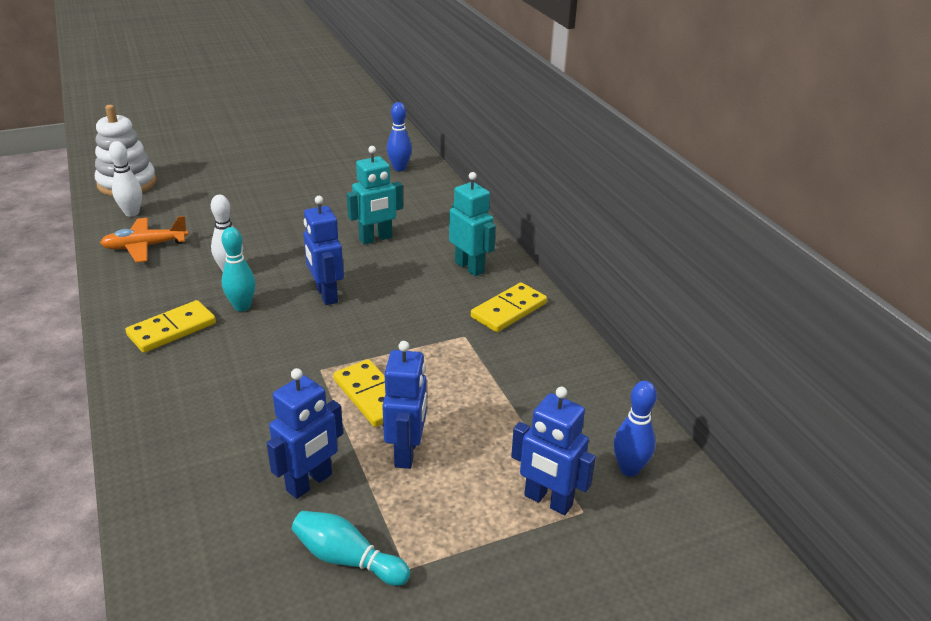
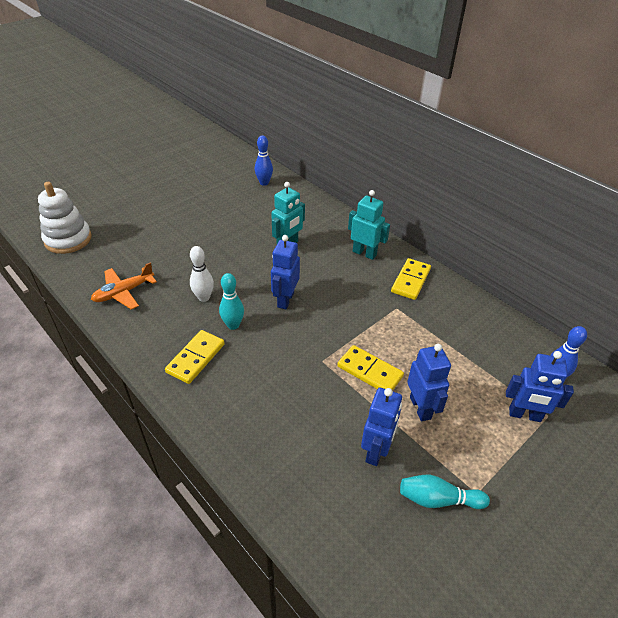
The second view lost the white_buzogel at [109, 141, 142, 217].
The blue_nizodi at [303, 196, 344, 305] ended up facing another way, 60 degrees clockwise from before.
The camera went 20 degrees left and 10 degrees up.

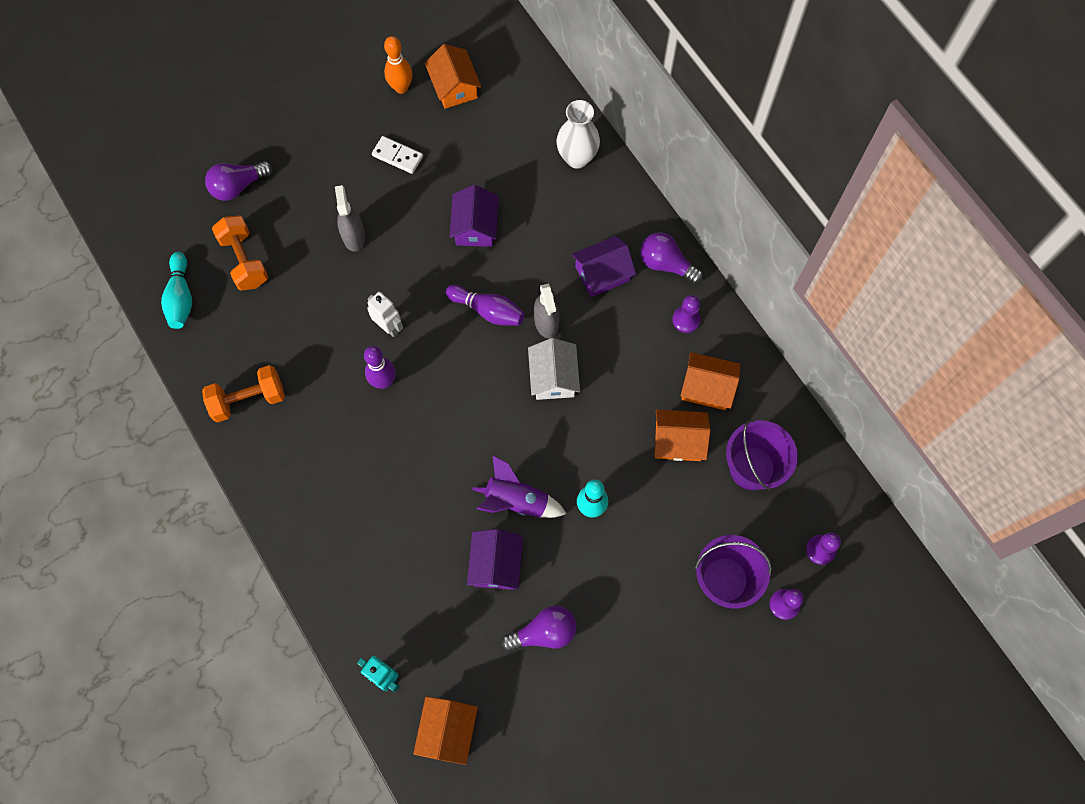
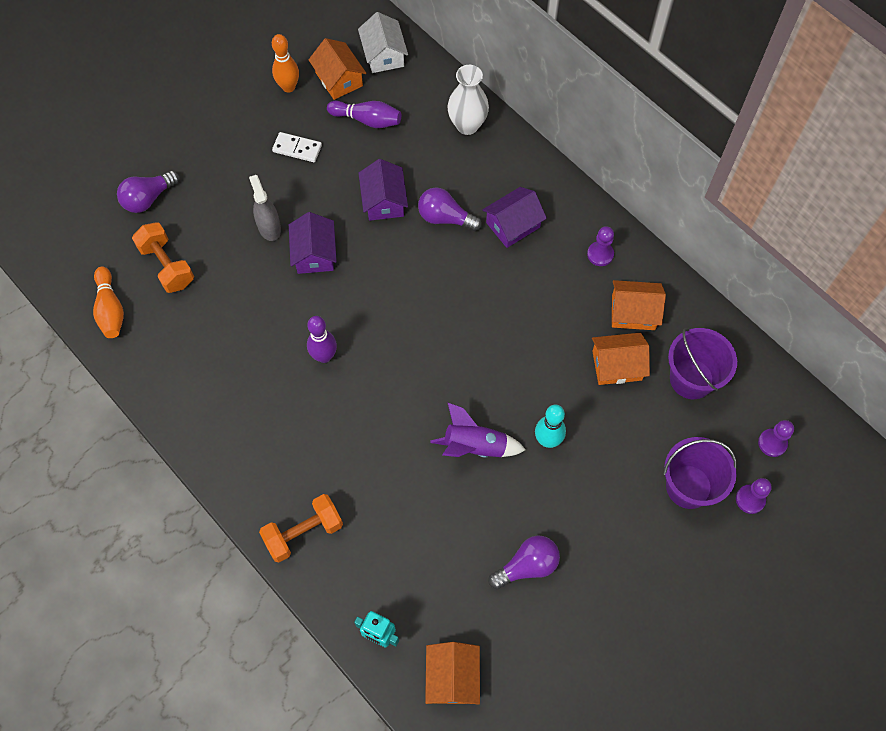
The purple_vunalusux ended up elsewhere, having gone from [640, 232, 703, 284] to [418, 187, 482, 231].
What was the turquoise_buzogel at [161, 252, 192, 329] turned into the orange_buzogel at [93, 266, 124, 338].
The second view lost the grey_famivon at [534, 283, 560, 339].
The purple_buzogel ended up elsewhere, having gone from [446, 285, 525, 326] to [327, 101, 401, 128].
The second view lost the white_nizodi at [367, 292, 403, 337].
The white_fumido ended up elsewhere, having gone from [528, 338, 580, 400] to [358, 12, 408, 73].
The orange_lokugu ended up elsewhere, having gone from [202, 365, 285, 422] to [259, 494, 343, 562].
The purple_fumido ended up elsewhere, having gone from [467, 529, 523, 590] to [289, 212, 337, 274].
The camera went 10 degrees left and 5 degrees down.

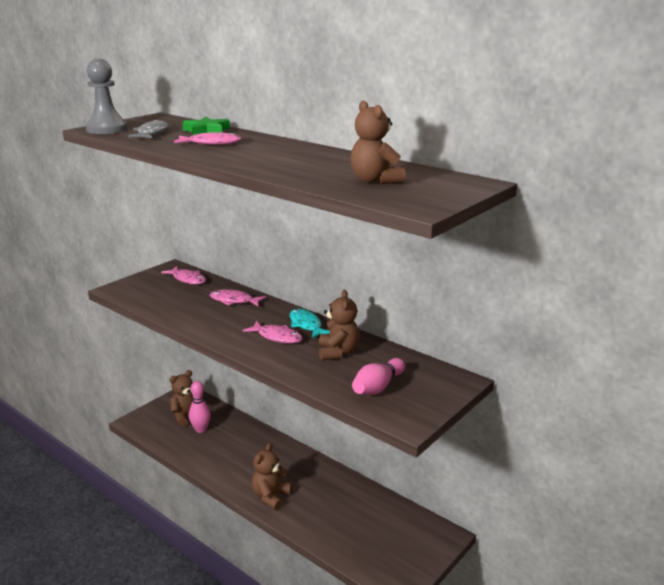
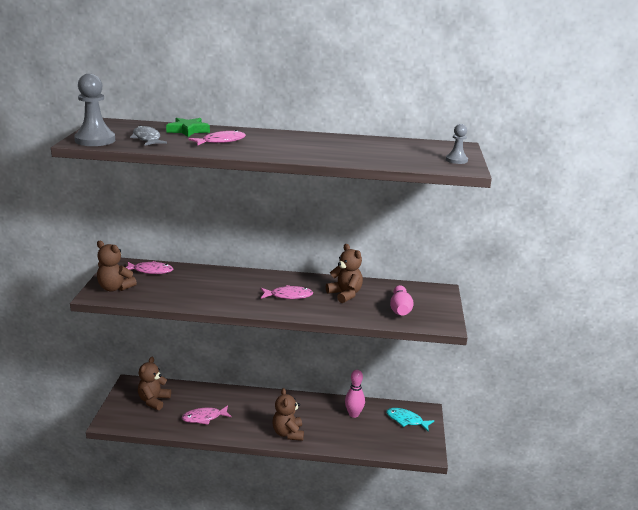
The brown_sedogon ended up elsewhere, having gone from [350, 100, 406, 184] to [97, 241, 137, 292].
The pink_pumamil ended up elsewhere, having gone from [210, 289, 266, 306] to [182, 405, 232, 425].
The turquoise_pumamil ended up elsewhere, having gone from [290, 309, 330, 338] to [386, 408, 434, 431].
The pink_buzogel ended up elsewhere, having gone from [189, 381, 211, 433] to [345, 370, 365, 418].
The second view gained the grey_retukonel at [446, 124, 468, 164].
The camera went 35 degrees left and 0 degrees up.

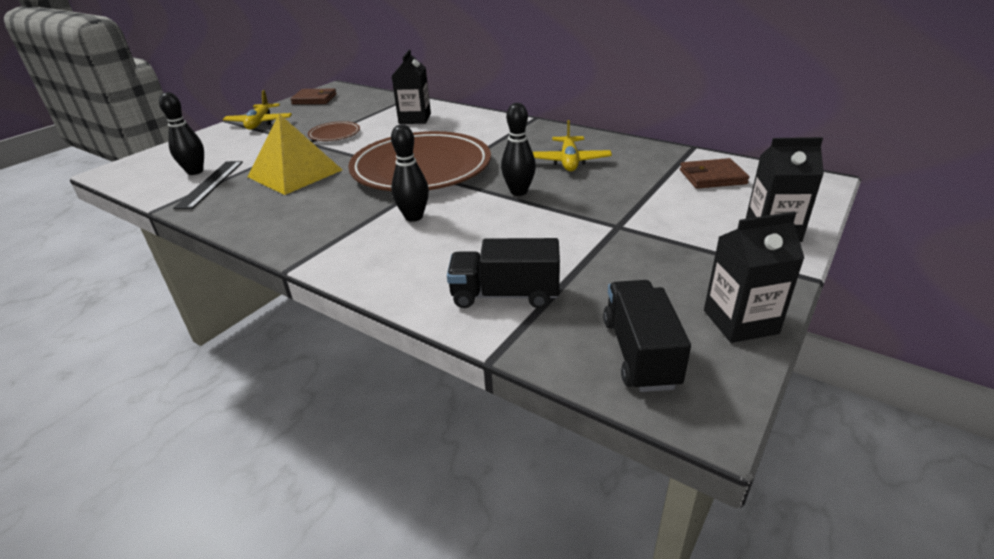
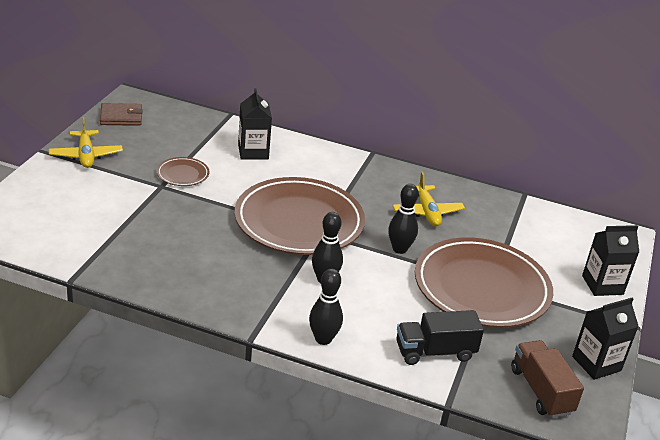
The black_buzogel ended up elsewhere, having gone from [159, 92, 204, 175] to [309, 269, 343, 345].
The second view lost the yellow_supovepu at [248, 114, 342, 195].
The second view lost the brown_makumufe at [680, 158, 750, 189].
The second view lost the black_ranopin at [173, 161, 243, 209].
What was the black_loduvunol at [603, 280, 691, 392] turned into the brown_loduvunol at [511, 340, 584, 418].
The second view gained the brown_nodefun at [415, 237, 553, 328].
The camera went 20 degrees left and 0 degrees up.

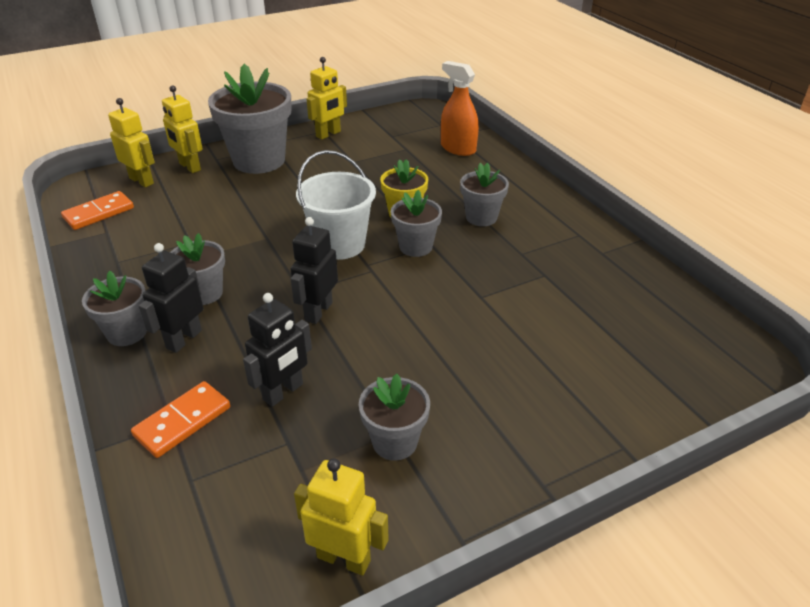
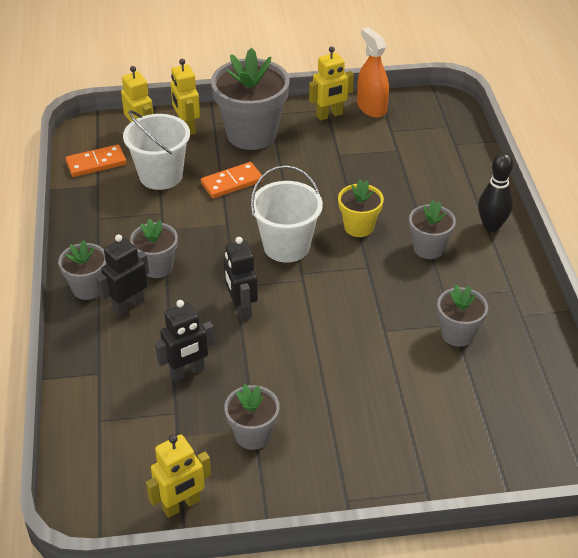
The orange_famivon ended up elsewhere, having gone from [441, 61, 479, 156] to [357, 27, 389, 118].
The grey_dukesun ended up elsewhere, having gone from [391, 190, 442, 257] to [437, 285, 488, 347].
The black_nizodi at [291, 217, 338, 324] ended up facing another way, 60 degrees counterclockwise from before.
The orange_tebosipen ended up elsewhere, having gone from [131, 381, 230, 458] to [201, 162, 263, 198].
The yellow_nizodi at [294, 458, 389, 575] ended up facing another way, 105 degrees clockwise from before.
The second view gained the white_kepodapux at [123, 110, 190, 190].
The second view gained the black_buzogel at [478, 152, 513, 232].
The camera went 20 degrees right and 5 degrees up.

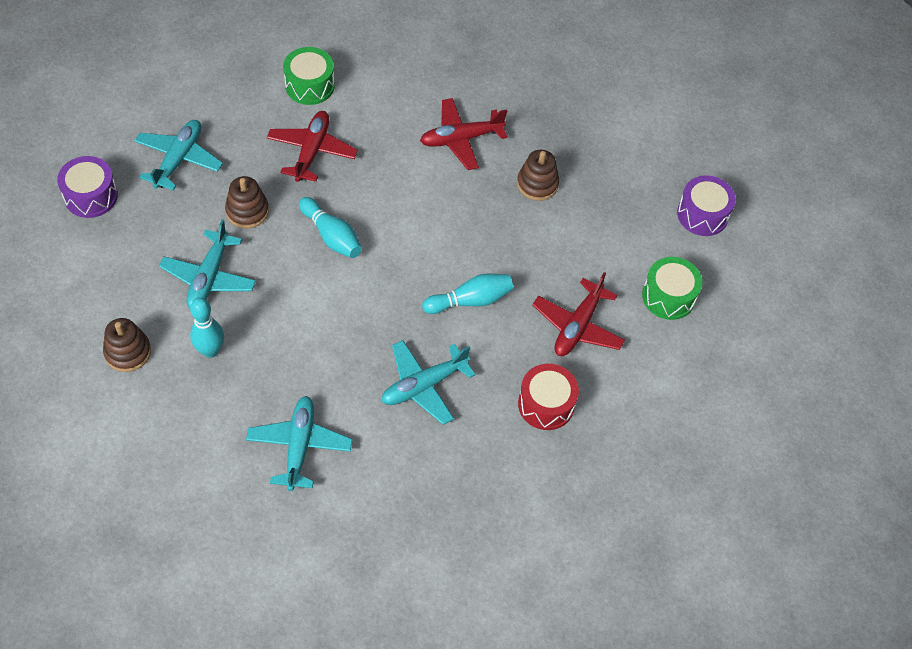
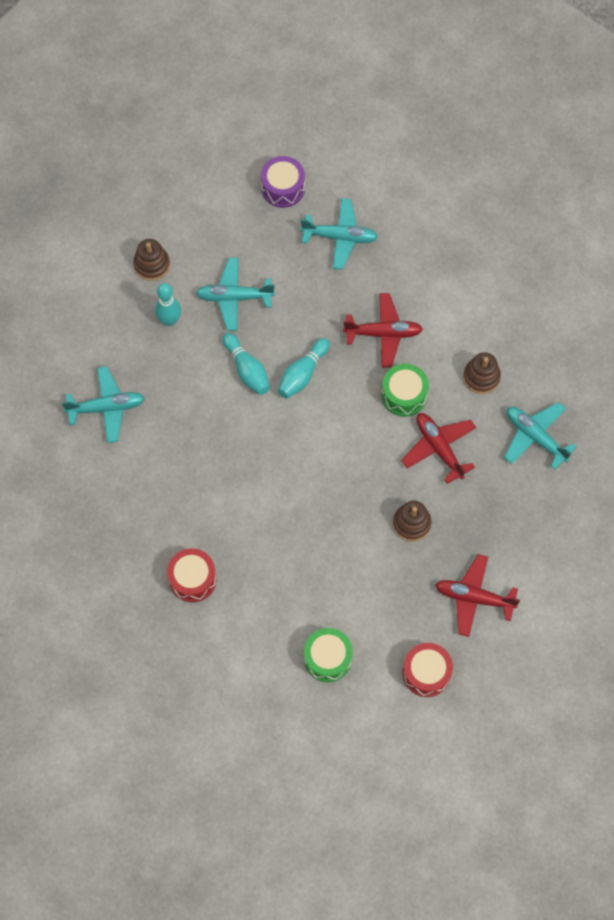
The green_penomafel ended up elsewhere, having gone from [283, 47, 335, 105] to [382, 364, 429, 417].
What was the purple_penomafel at [677, 175, 736, 236] turned into the red_penomafel at [402, 643, 453, 697].
The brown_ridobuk ended up elsewhere, having gone from [225, 176, 269, 229] to [463, 352, 501, 394].
The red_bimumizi ended up elsewhere, having gone from [532, 272, 625, 356] to [435, 554, 520, 637].
The turquoise_buzogel ended up elsewhere, having gone from [422, 274, 514, 314] to [222, 333, 270, 395].
The turquoise_bimumizi ended up elsewhere, having gone from [382, 340, 475, 425] to [504, 402, 577, 470].
The camera went 80 degrees right and 10 degrees up.

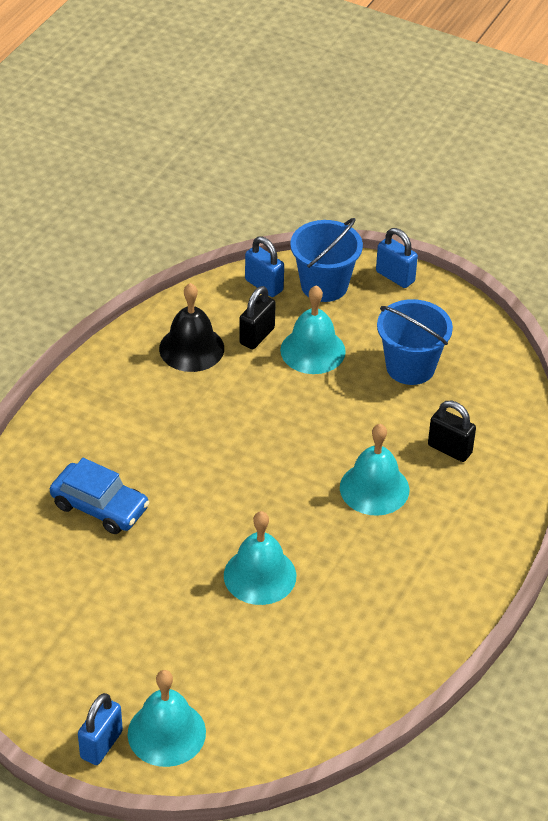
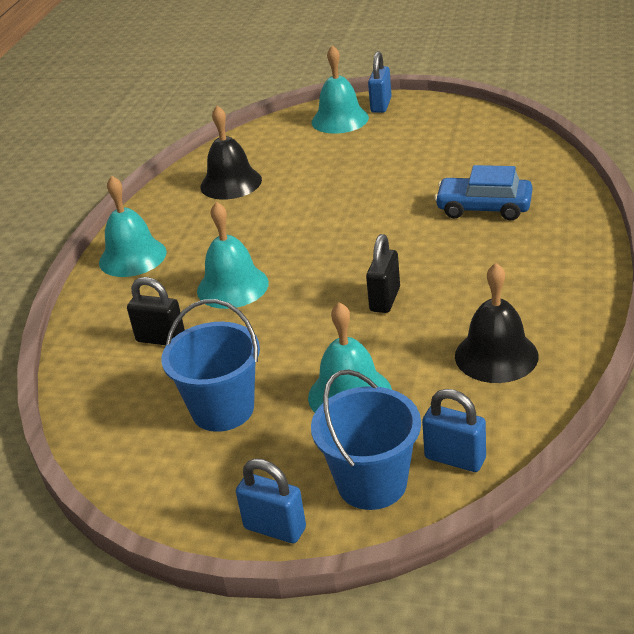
The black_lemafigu ended up elsewhere, having gone from [239, 286, 276, 349] to [366, 234, 400, 313].
The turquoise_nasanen ended up elsewhere, having gone from [224, 511, 296, 605] to [99, 176, 167, 277].
The second view gained the black_nasanen at [200, 106, 262, 200].
The camera went 170 degrees right and 10 degrees down.

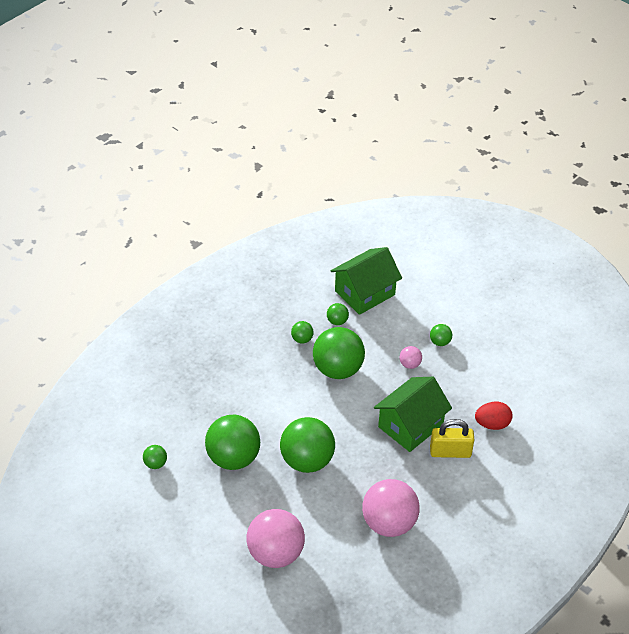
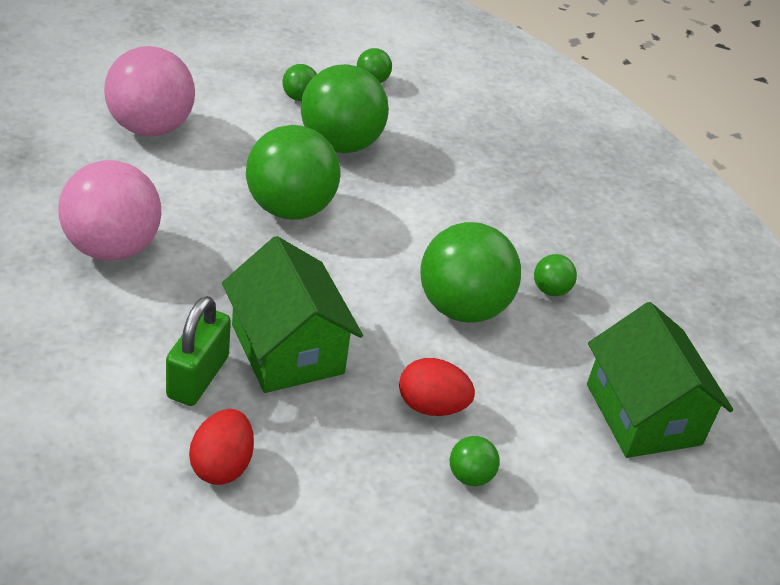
The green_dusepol ended up elsewhere, having gone from [327, 303, 349, 325] to [282, 64, 317, 101].
Where the pink_dusepol stood at [400, 346, 422, 369], the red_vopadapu came to stand at [399, 358, 475, 416].
What was the yellow_lemafigu at [430, 419, 474, 458] turned into the green_lemafigu at [166, 296, 231, 406].
The camera went 105 degrees right and 5 degrees down.

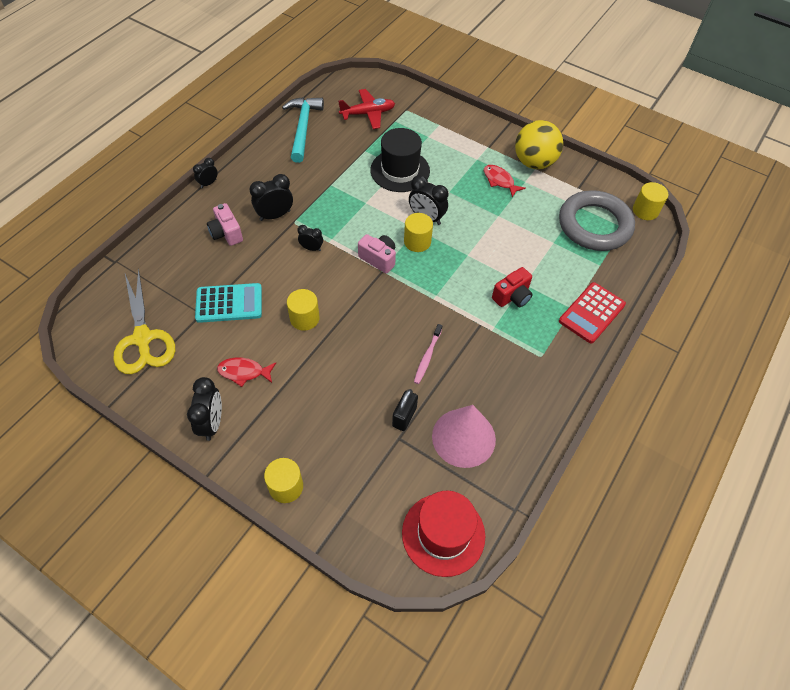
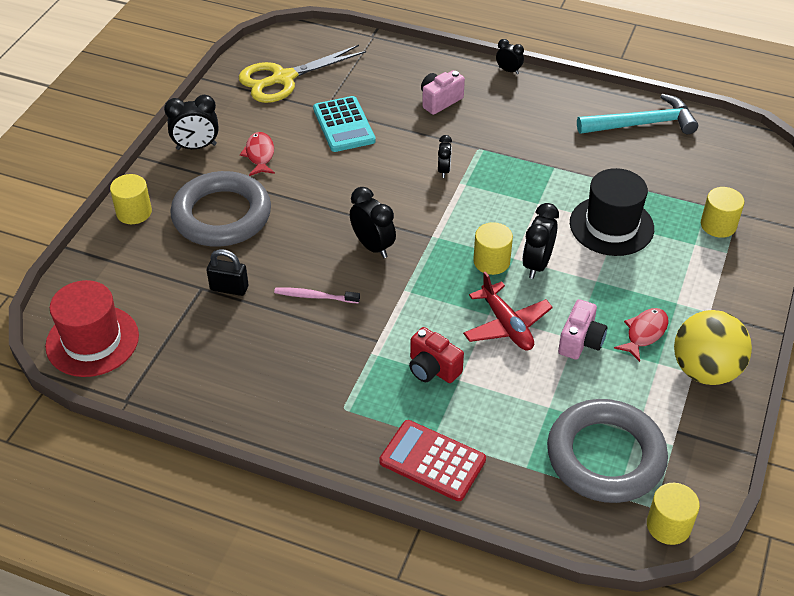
The red_bimumizi ended up elsewhere, having gone from [338, 89, 395, 129] to [463, 272, 553, 350].
The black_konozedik ended up elsewhere, having gone from [249, 174, 293, 221] to [350, 187, 396, 258].
The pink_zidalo ended up elsewhere, having gone from [358, 234, 396, 274] to [558, 299, 607, 360].
The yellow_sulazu ended up elsewhere, having gone from [287, 289, 320, 331] to [701, 187, 744, 238].
The second view lost the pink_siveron at [432, 405, 496, 468].
The second view gained the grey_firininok at [170, 171, 271, 247].
The camera went 80 degrees right and 10 degrees down.

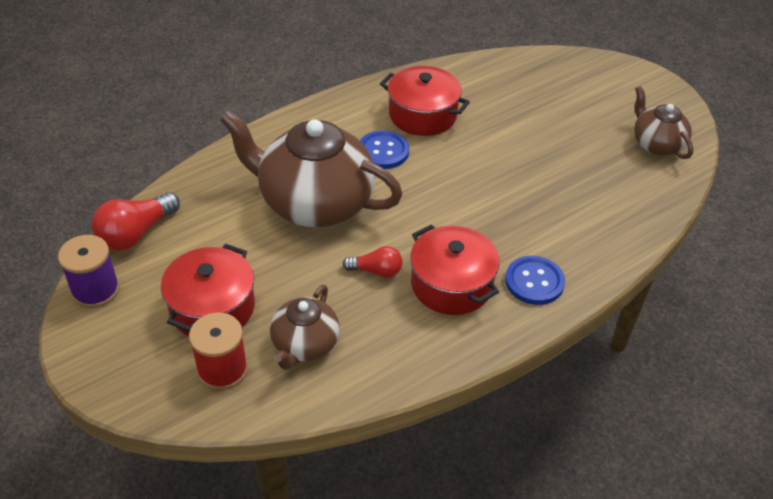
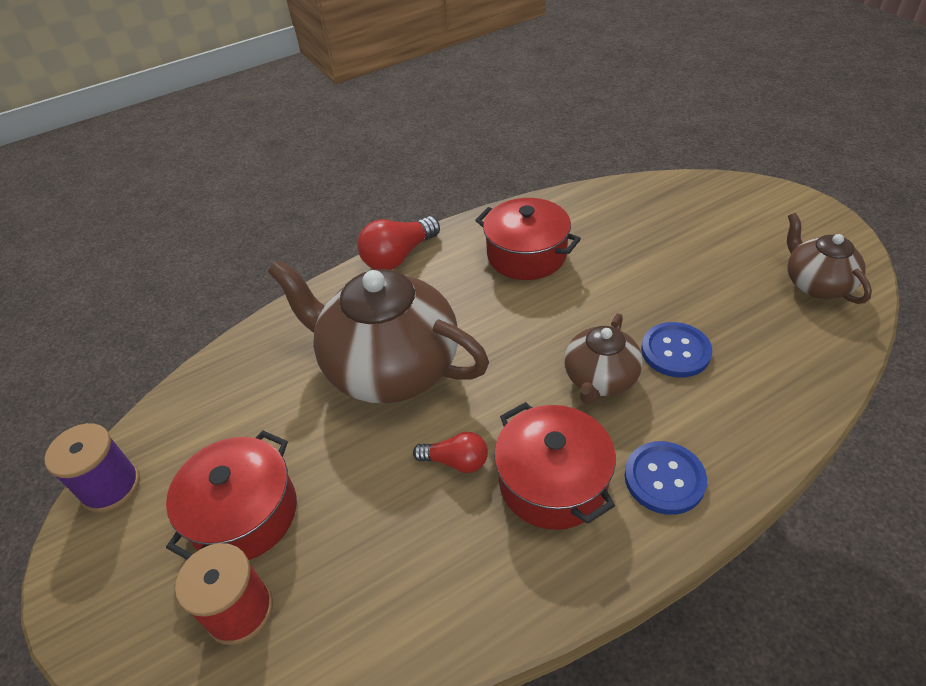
The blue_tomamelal ended up elsewhere, having gone from [360, 130, 409, 169] to [641, 322, 712, 378].
The red_vunalusux ended up elsewhere, having gone from [92, 192, 180, 250] to [357, 216, 440, 270].
The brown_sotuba ended up elsewhere, having gone from [270, 285, 340, 370] to [564, 313, 643, 405].
The camera went 10 degrees right and 0 degrees up.

